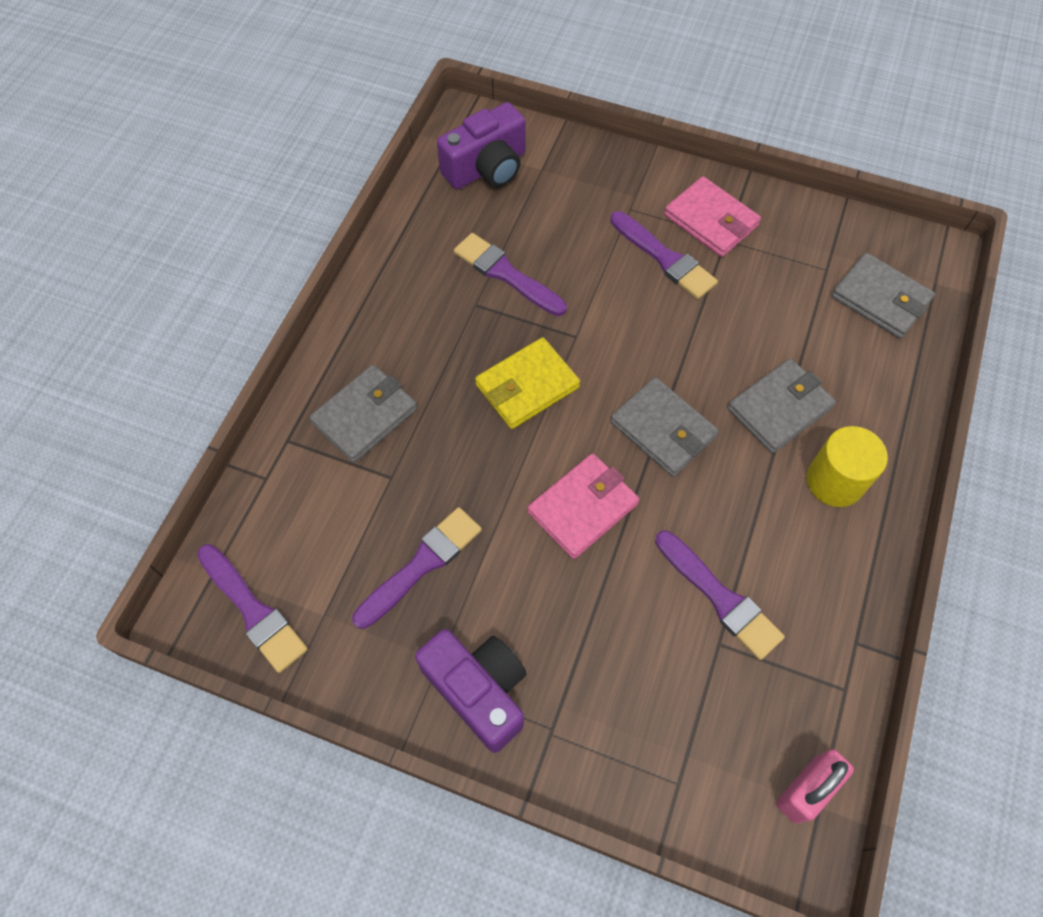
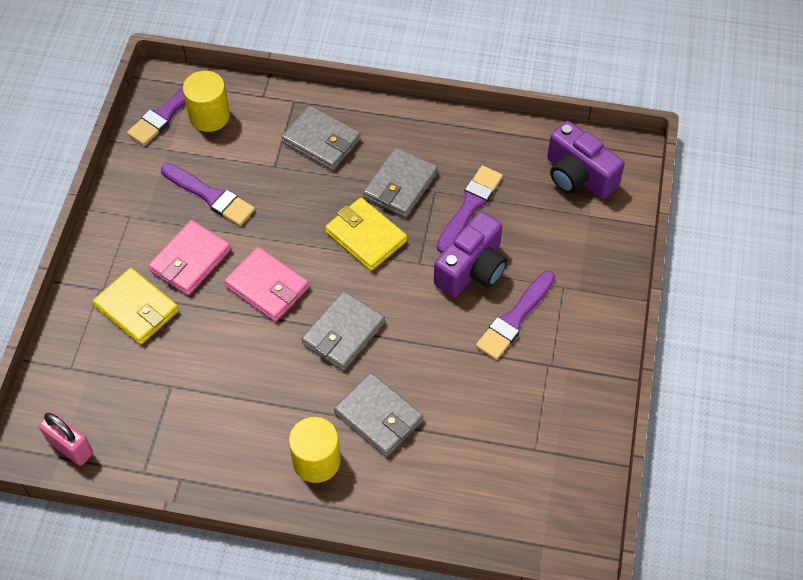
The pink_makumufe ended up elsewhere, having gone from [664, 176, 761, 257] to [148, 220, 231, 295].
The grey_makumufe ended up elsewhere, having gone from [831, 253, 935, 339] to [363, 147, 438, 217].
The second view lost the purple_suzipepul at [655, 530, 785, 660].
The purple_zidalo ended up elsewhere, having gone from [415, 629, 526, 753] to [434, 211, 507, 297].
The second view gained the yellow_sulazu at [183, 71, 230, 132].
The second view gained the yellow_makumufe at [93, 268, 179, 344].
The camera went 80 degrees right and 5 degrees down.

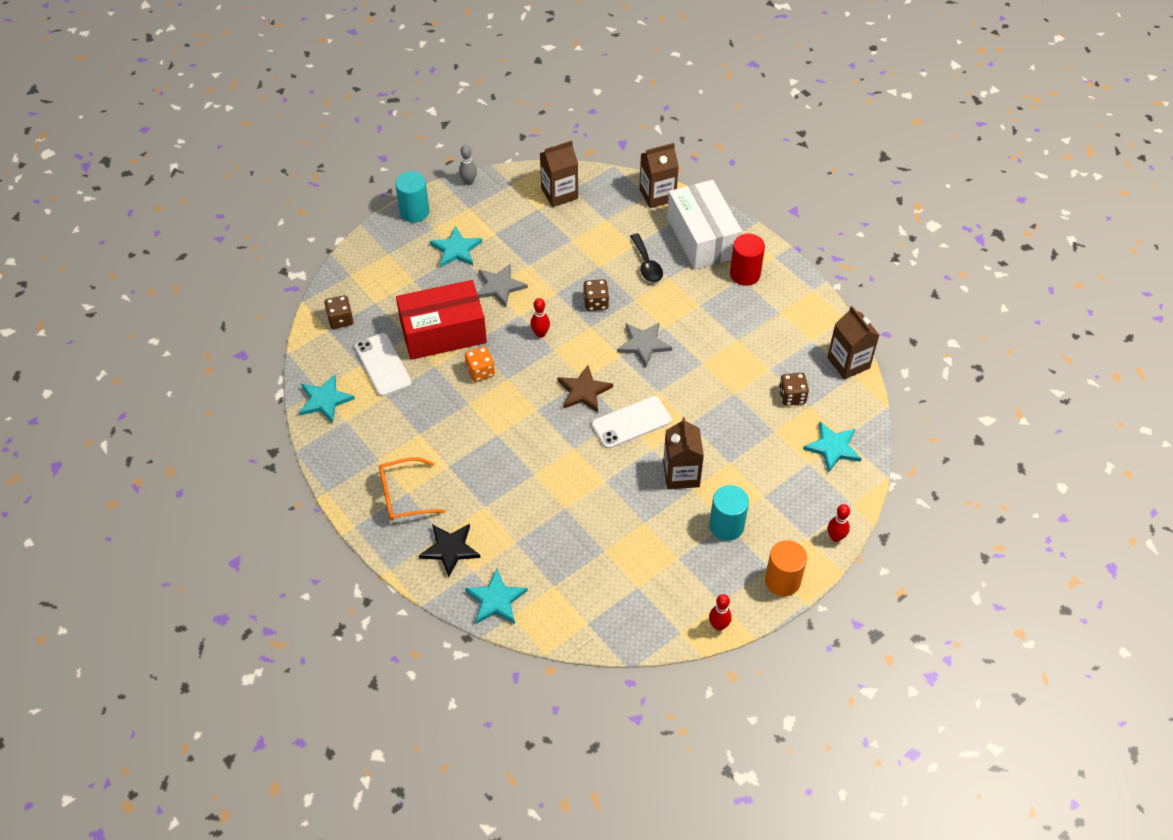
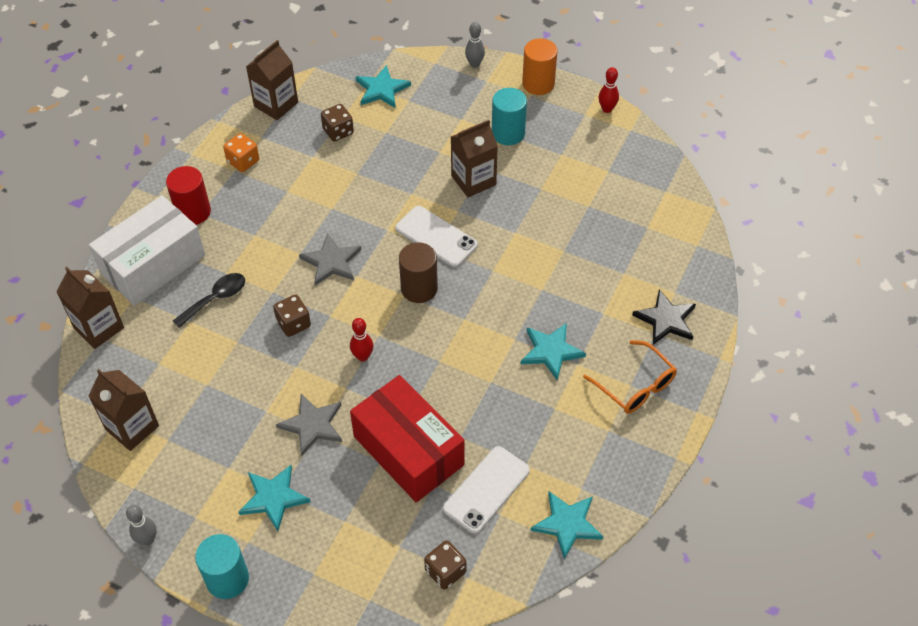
The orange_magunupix ended up elsewhere, having gone from [465, 346, 495, 382] to [223, 133, 259, 172].
Where the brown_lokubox stood at [557, 365, 613, 412], the brown_sulazu came to stand at [399, 242, 438, 303].
What was the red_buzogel at [828, 504, 850, 542] turned into the grey_buzogel at [465, 22, 485, 68].
The turquoise_lokubox ended up elsewhere, having gone from [465, 569, 528, 624] to [521, 323, 586, 380].
The camera went 115 degrees left and 0 degrees up.

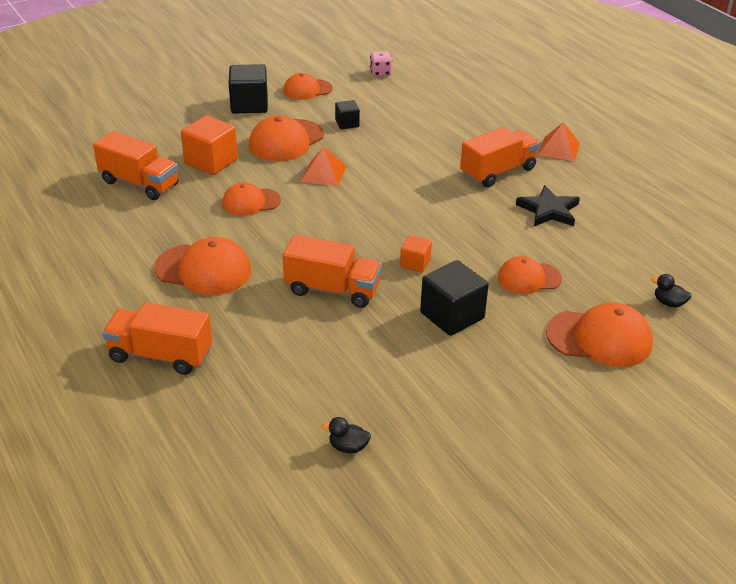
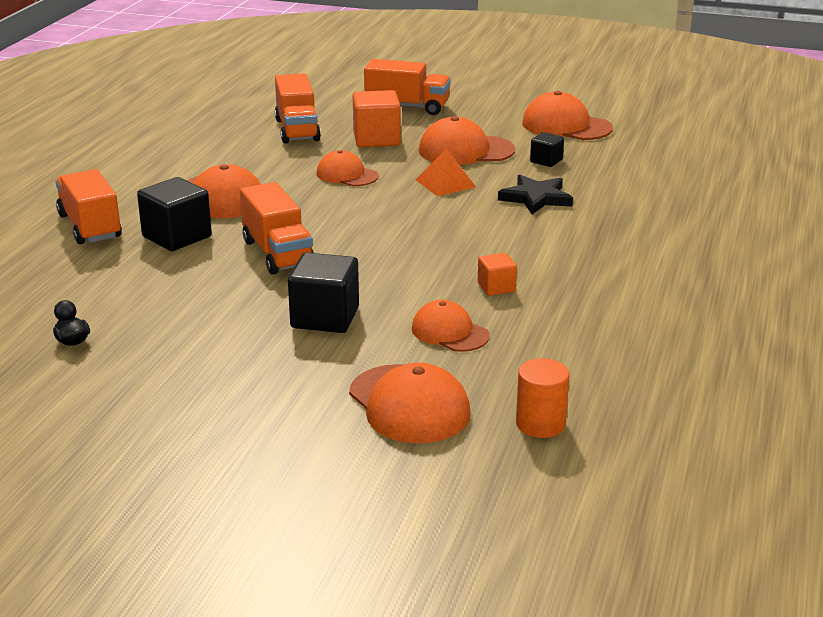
The second view lost the pink_magunupix at [370, 51, 392, 77].
The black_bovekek ended up elsewhere, having gone from [228, 64, 268, 114] to [137, 177, 212, 251].
The size of the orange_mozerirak at [283, 73, 333, 100] changed by a factor of 1.53.
The second view lost the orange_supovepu at [538, 122, 580, 161].
The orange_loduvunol ended up elsewhere, having gone from [460, 127, 539, 188] to [364, 59, 451, 115].
The black_lokubox ended up elsewhere, having gone from [516, 185, 580, 226] to [498, 175, 573, 214].
The orange_bovekek ended up elsewhere, having gone from [400, 235, 432, 272] to [478, 253, 517, 296].
Where the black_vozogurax stood at [651, 274, 692, 308], the orange_sulazu came to stand at [516, 358, 570, 438].
The camera went 50 degrees right and 10 degrees down.

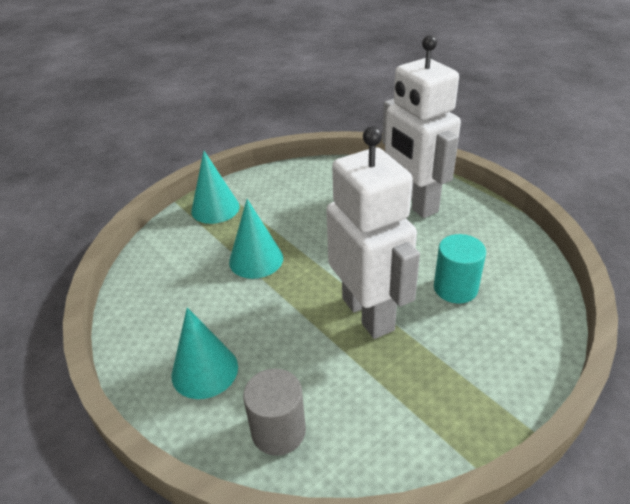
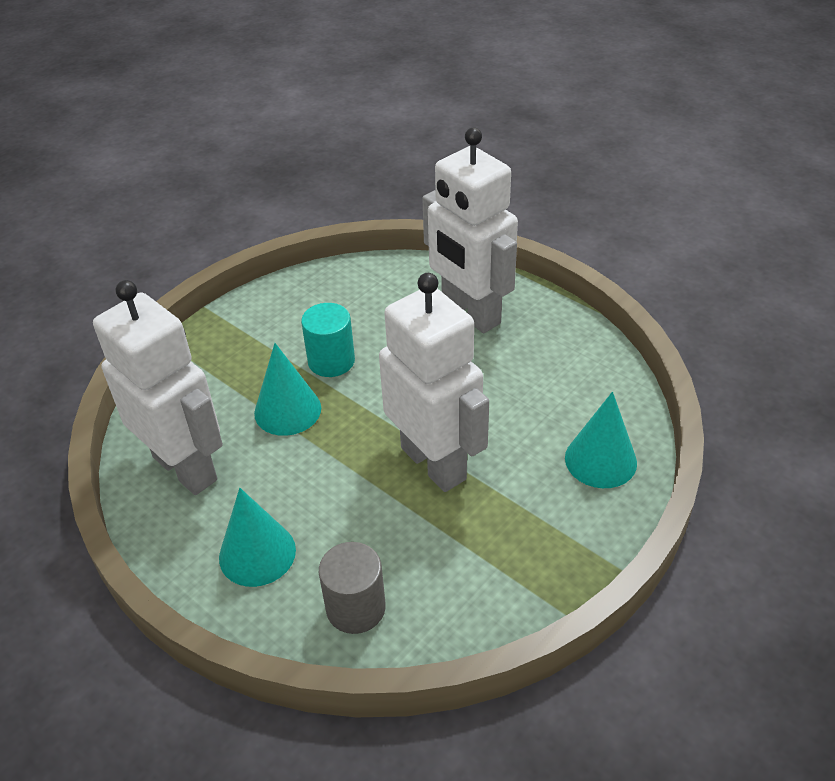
The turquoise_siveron ended up elsewhere, having gone from [191, 151, 240, 224] to [565, 392, 637, 488].
The turquoise_sulazu ended up elsewhere, having gone from [434, 234, 486, 304] to [301, 303, 355, 377].
The second view gained the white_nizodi at [93, 280, 223, 495].
The camera went 10 degrees left and 5 degrees up.

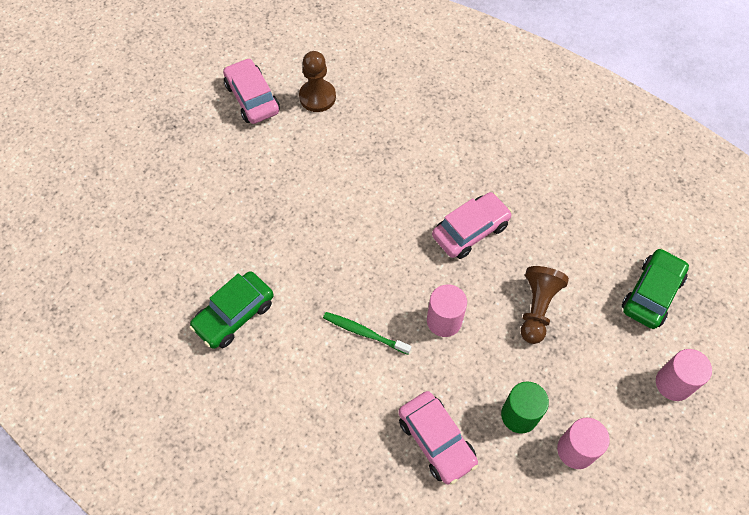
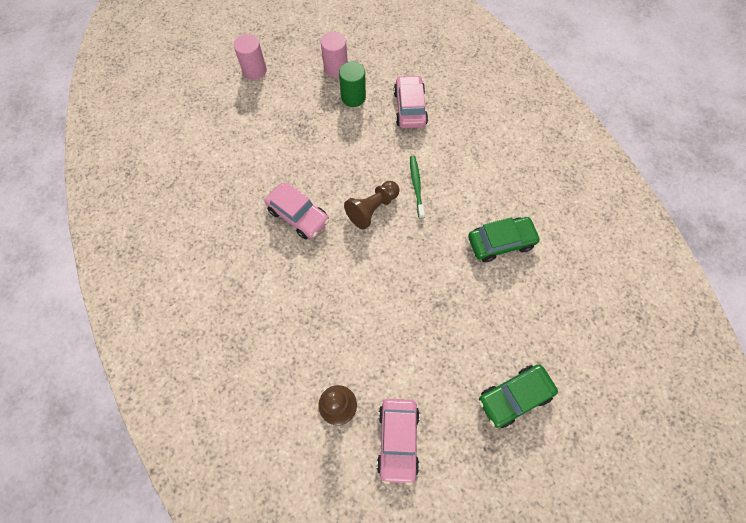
The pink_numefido at [432, 192, 512, 259] ended up facing another way, 135 degrees counterclockwise from before.
The green_numefido ended up elsewhere, having gone from [622, 248, 689, 329] to [479, 364, 558, 428].
The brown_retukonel ended up elsewhere, having gone from [521, 266, 569, 344] to [344, 181, 400, 230].
The second view lost the pink_sulazu at [427, 284, 467, 337].
The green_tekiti at [323, 312, 411, 355] ended up facing another way, 150 degrees counterclockwise from before.
The camera went 150 degrees left and 5 degrees up.

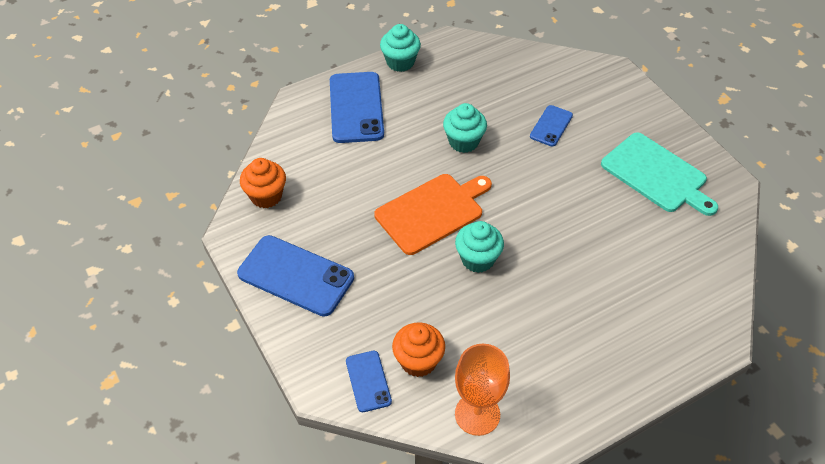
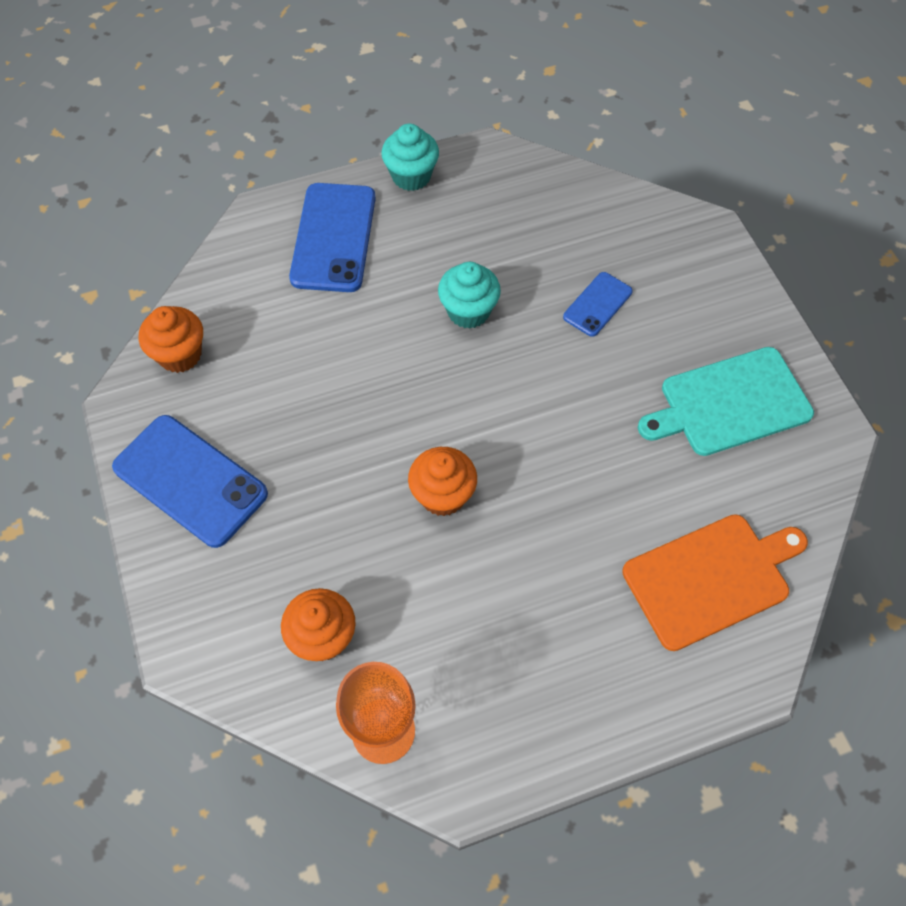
The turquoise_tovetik at [601, 132, 718, 216] ended up facing another way, 105 degrees clockwise from before.
The orange_tovetik ended up elsewhere, having gone from [374, 174, 492, 255] to [622, 514, 808, 651].
What was the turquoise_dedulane at [455, 221, 504, 273] turned into the orange_dedulane at [408, 447, 477, 516].
The second view lost the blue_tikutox at [346, 351, 392, 412].
The camera went 10 degrees right and 10 degrees up.

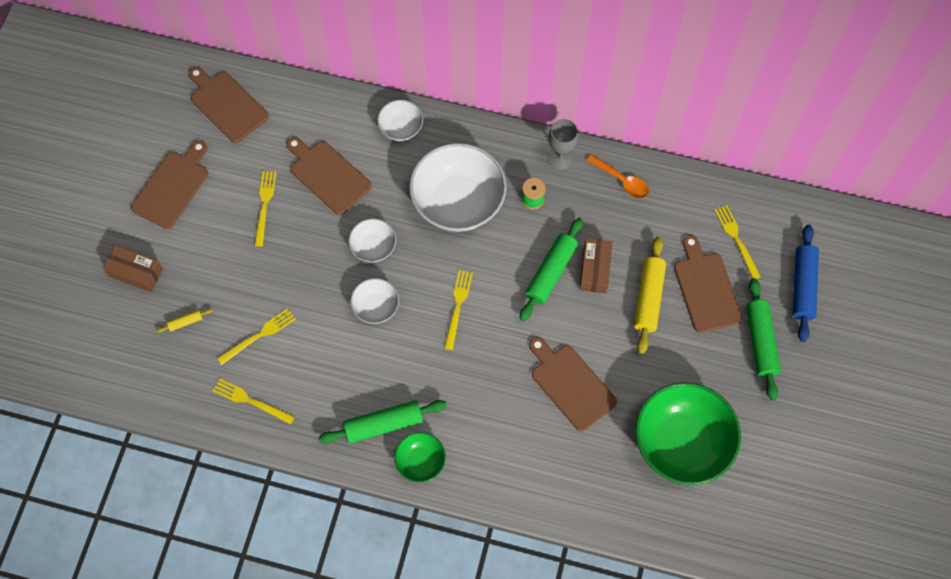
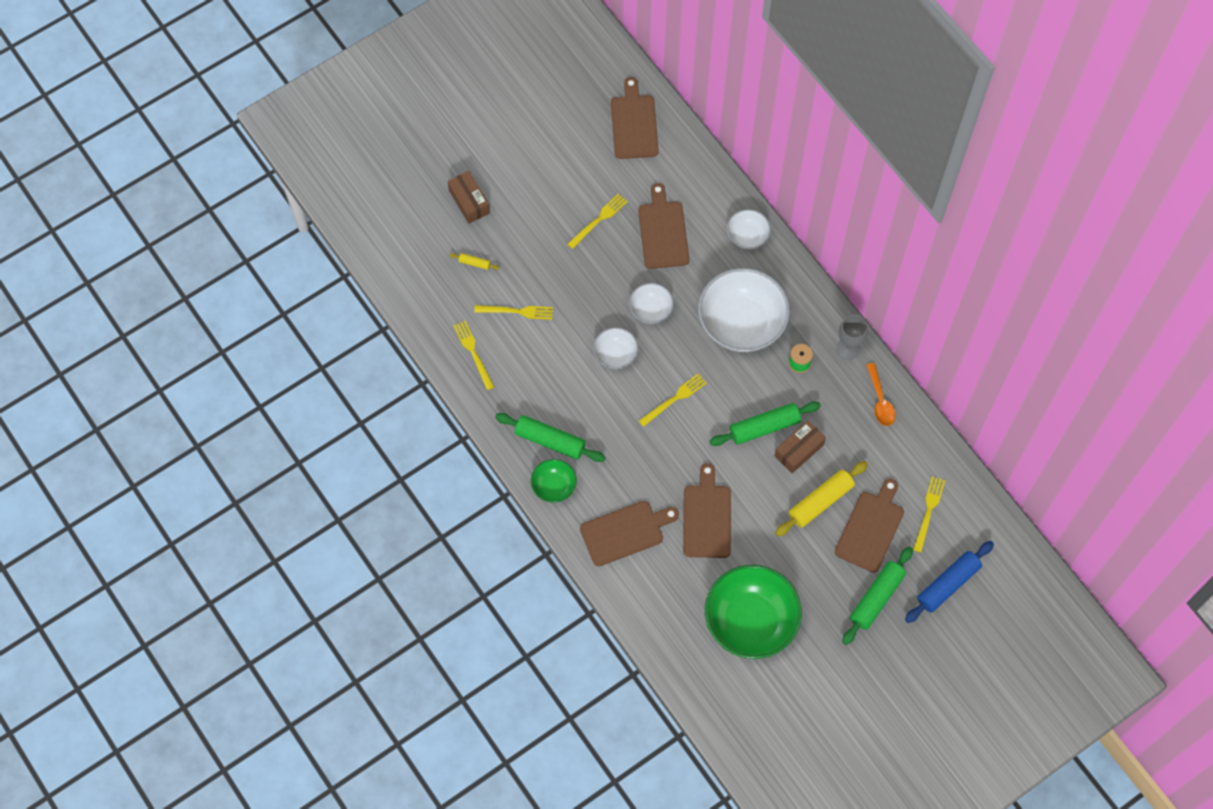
The brown_tovetik ended up elsewhere, having gone from [131, 140, 208, 229] to [580, 501, 679, 566].
The camera went 40 degrees right and 0 degrees up.

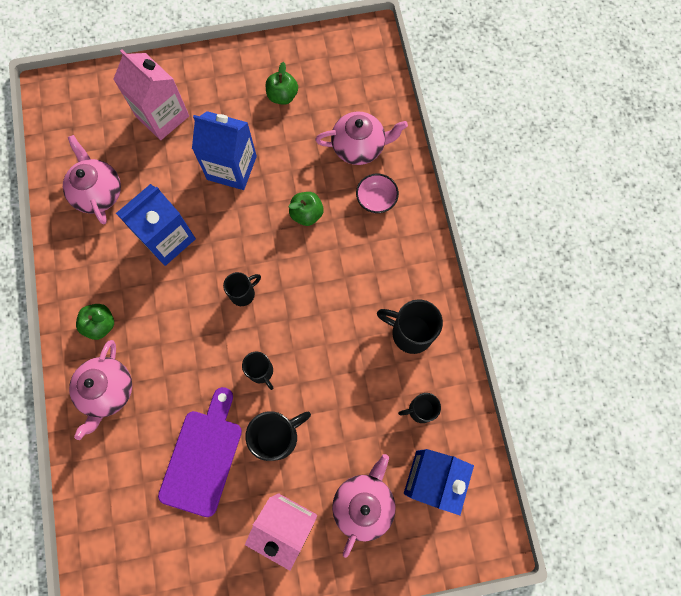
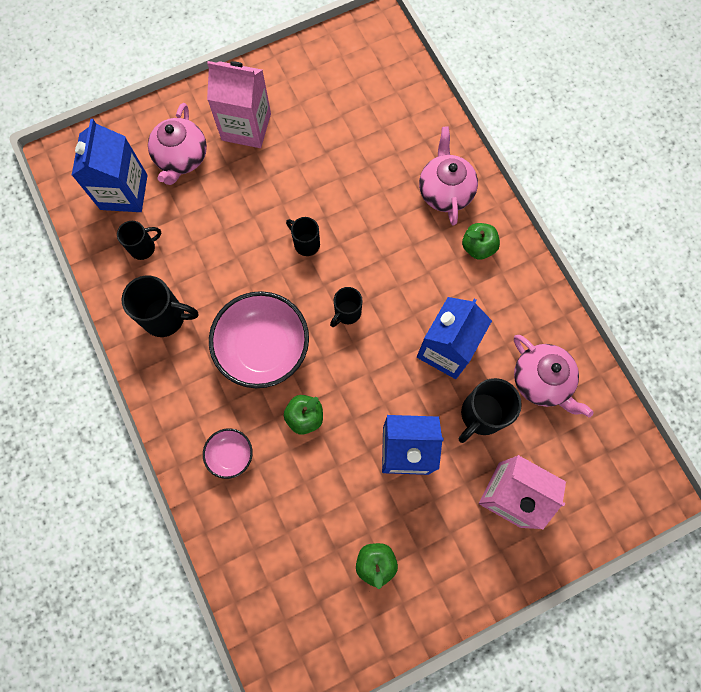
The second view lost the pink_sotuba at [315, 112, 408, 165].
The second view lost the purple_tovetik at [158, 387, 242, 517].
The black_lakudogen ended up elsewhere, having gone from [245, 411, 311, 461] to [459, 378, 522, 443].
The second view gained the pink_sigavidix at [209, 291, 309, 388].
The camera went 165 degrees right and 0 degrees up.

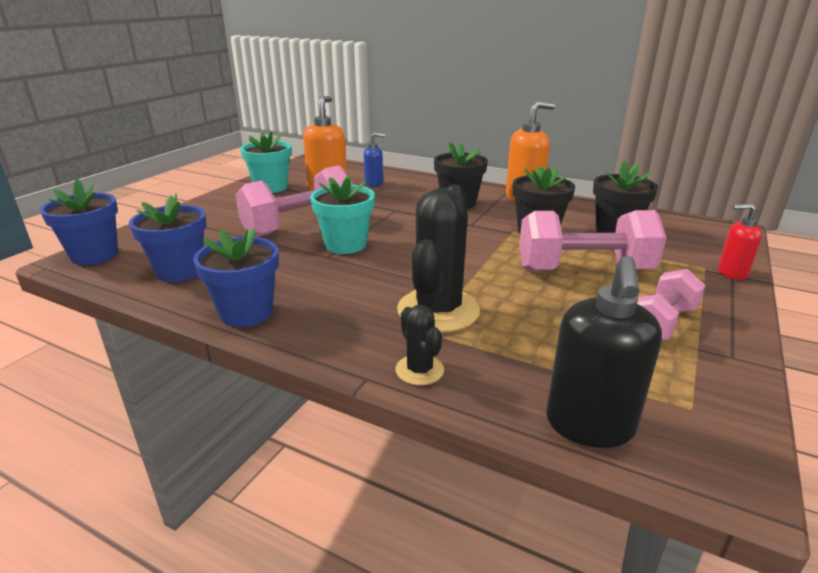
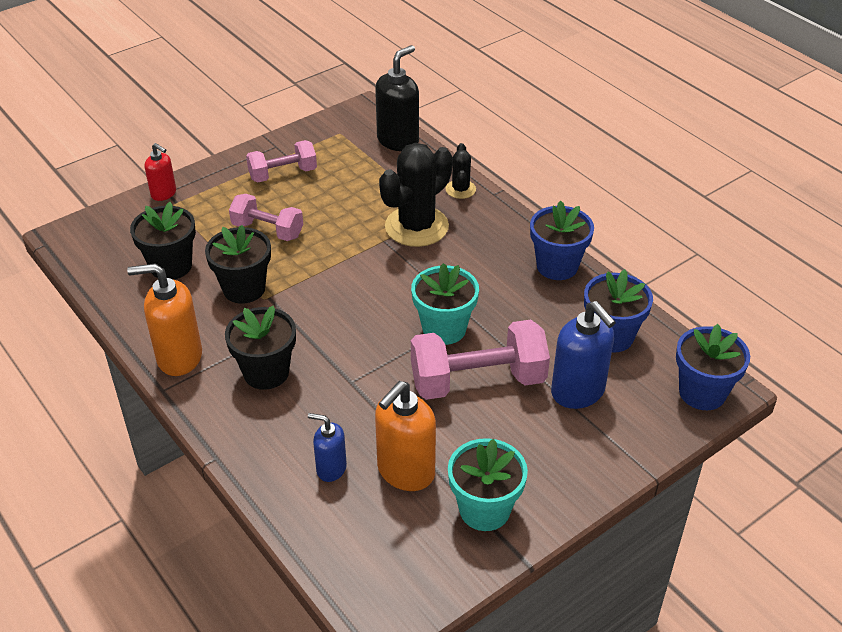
The size of the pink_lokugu at [519, 210, 666, 271] changed by a factor of 0.62.
The second view gained the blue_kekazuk at [551, 301, 616, 409].
The camera went 155 degrees left and 15 degrees up.

